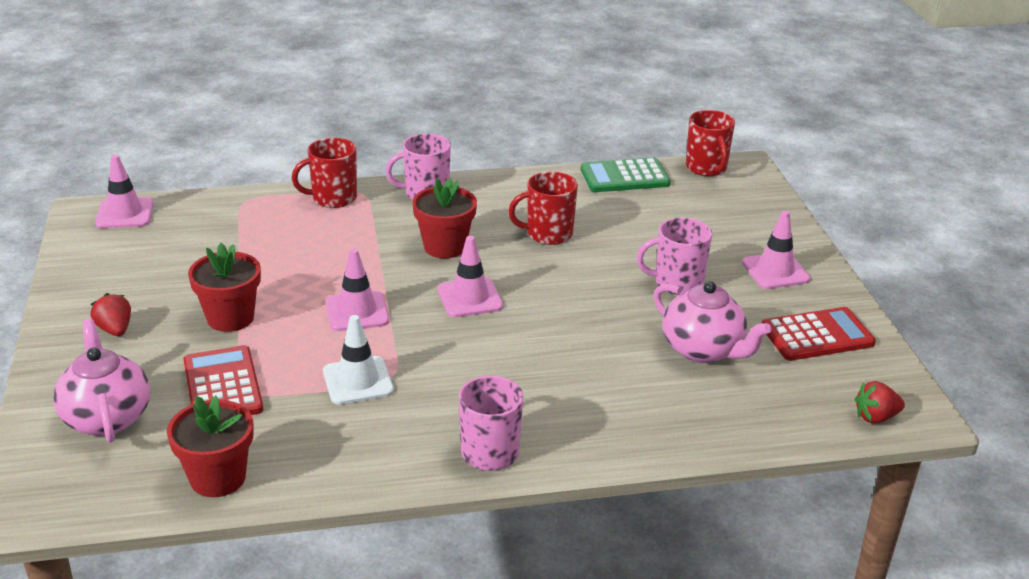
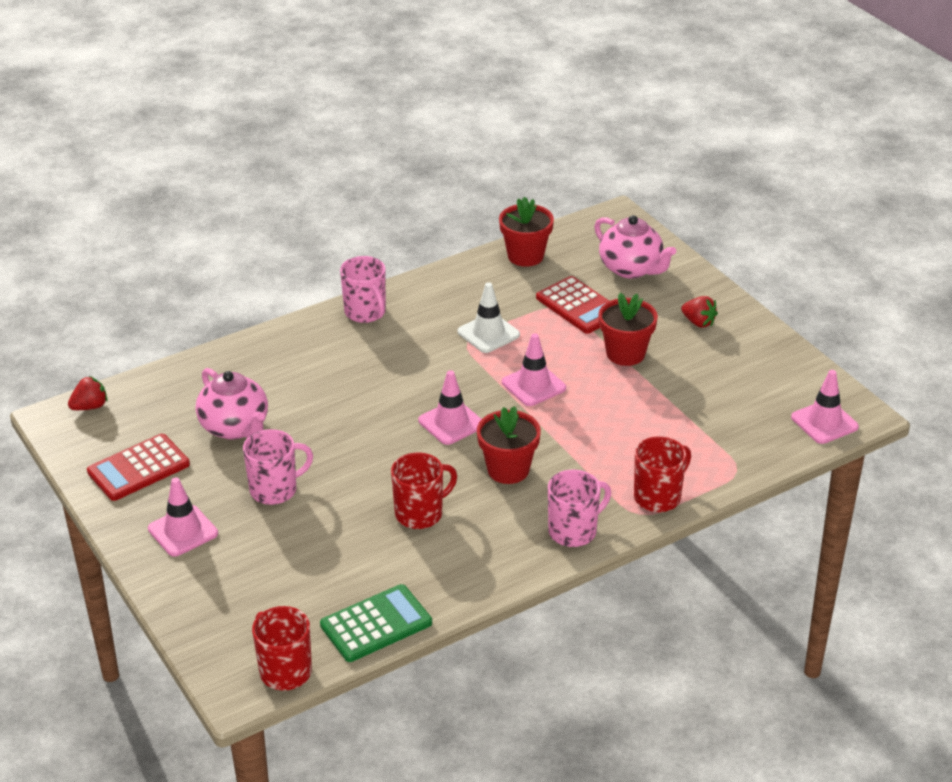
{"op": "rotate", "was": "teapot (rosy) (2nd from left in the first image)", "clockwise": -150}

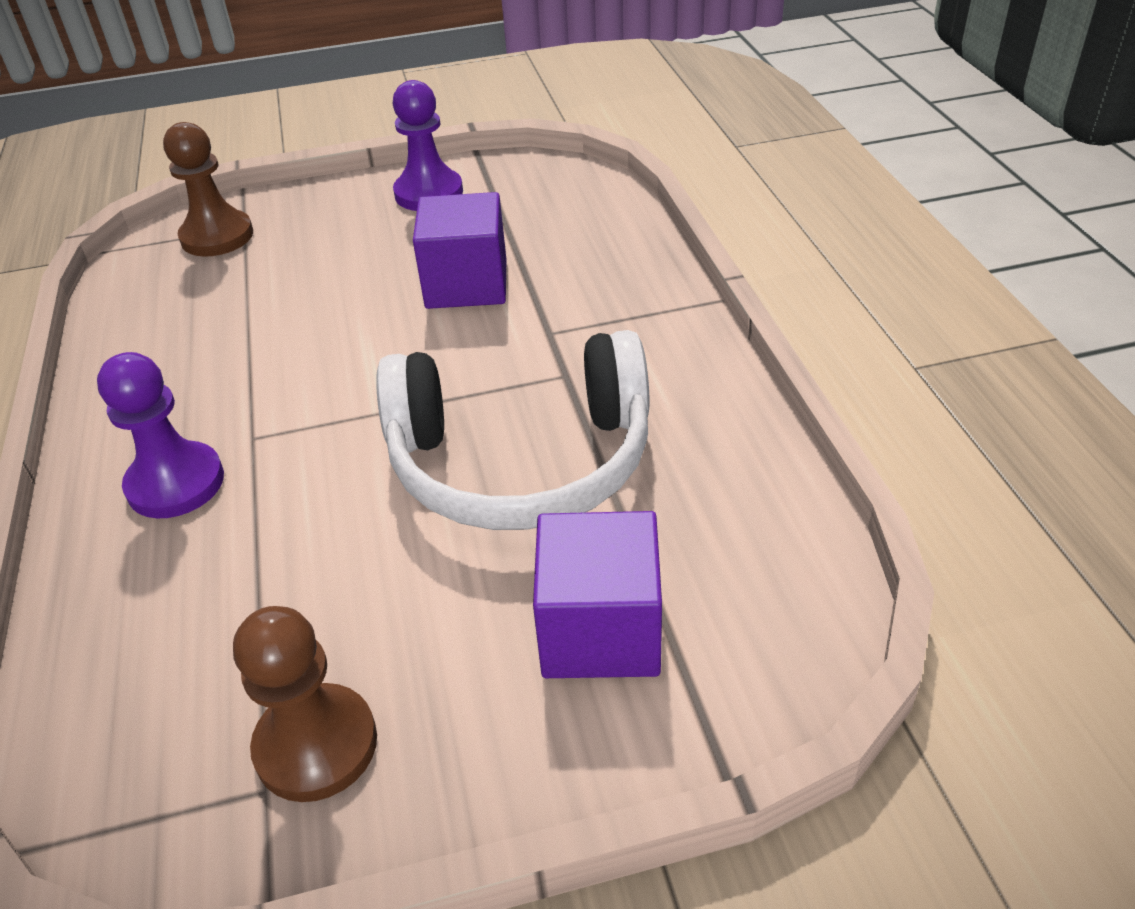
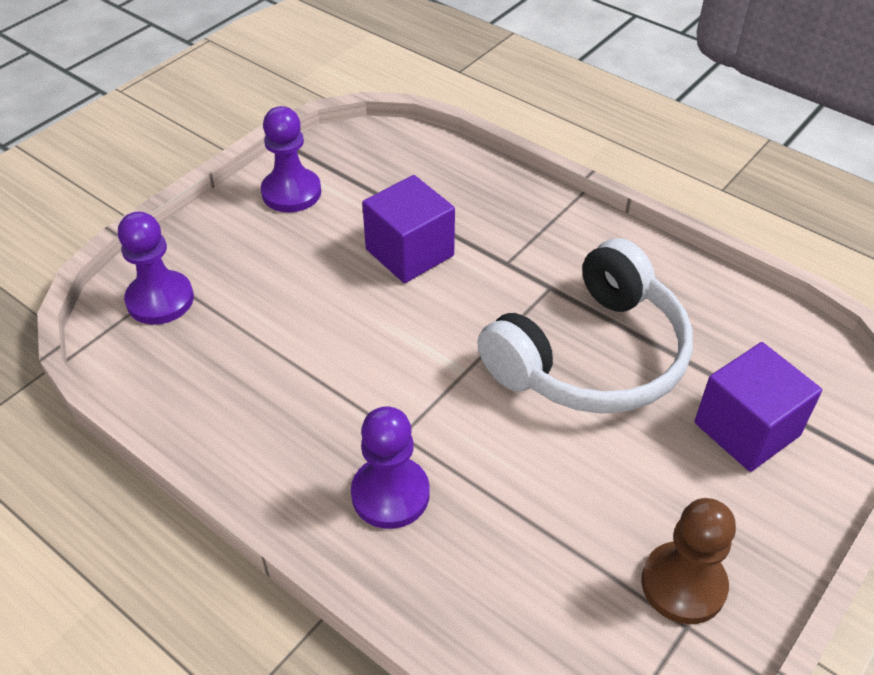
{"op": "recolor", "was": "game pawn (brown) (1st from left)", "now": "game pawn (royal purple) (1st from left)"}

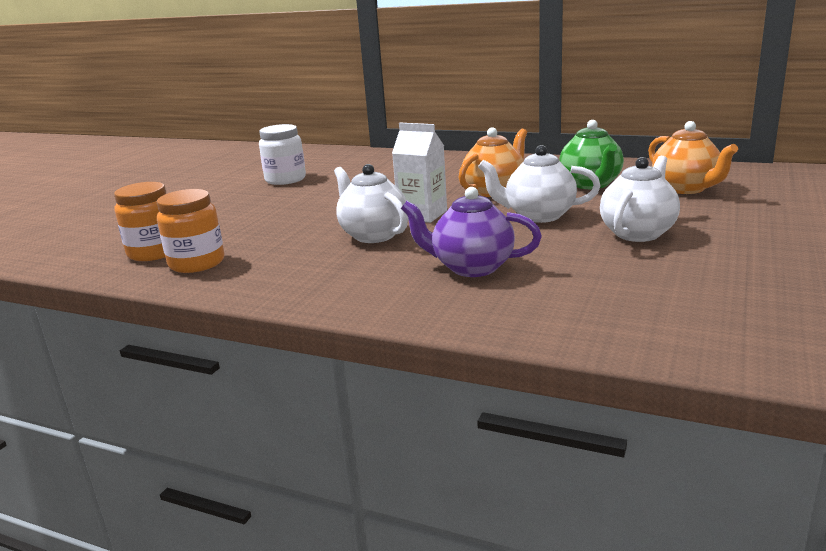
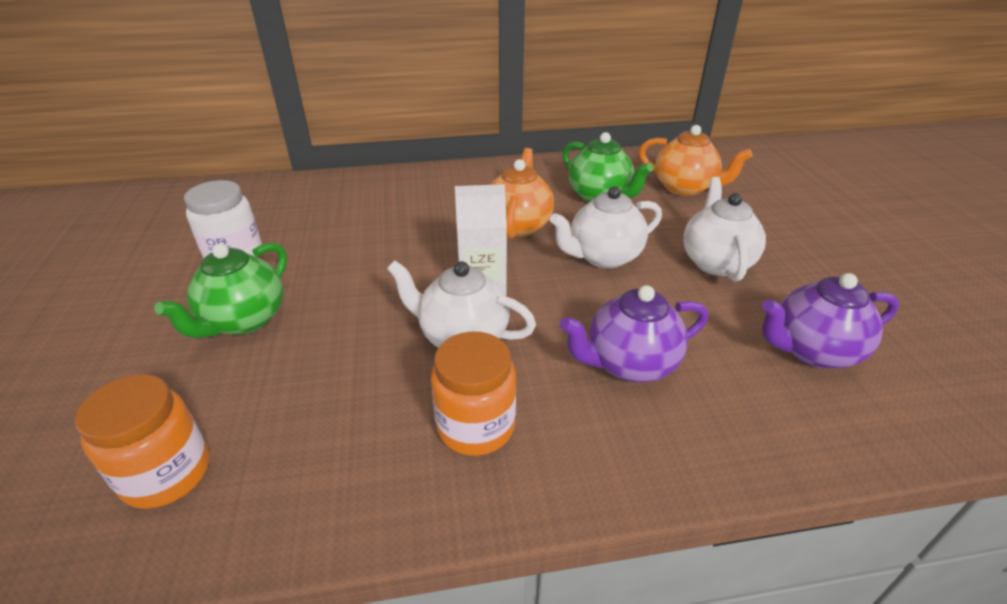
{"op": "move", "was": "preserve jar (orange-coloured) (2nd from left)"}
{"op": "insert", "now": "teapot (leaf-green) (1st from left)"}
{"op": "insert", "now": "teapot (royal purple) (2nd from left)"}

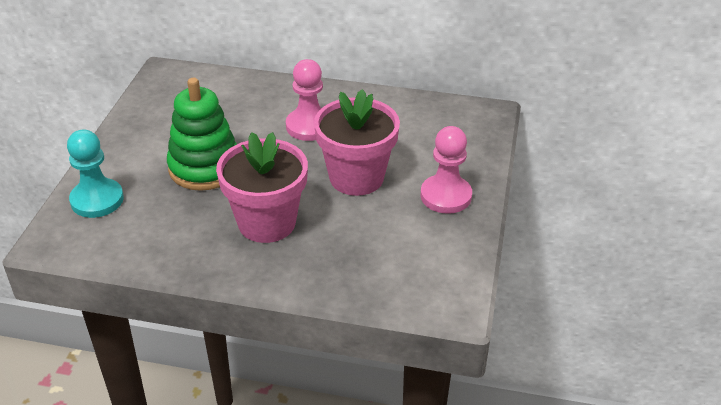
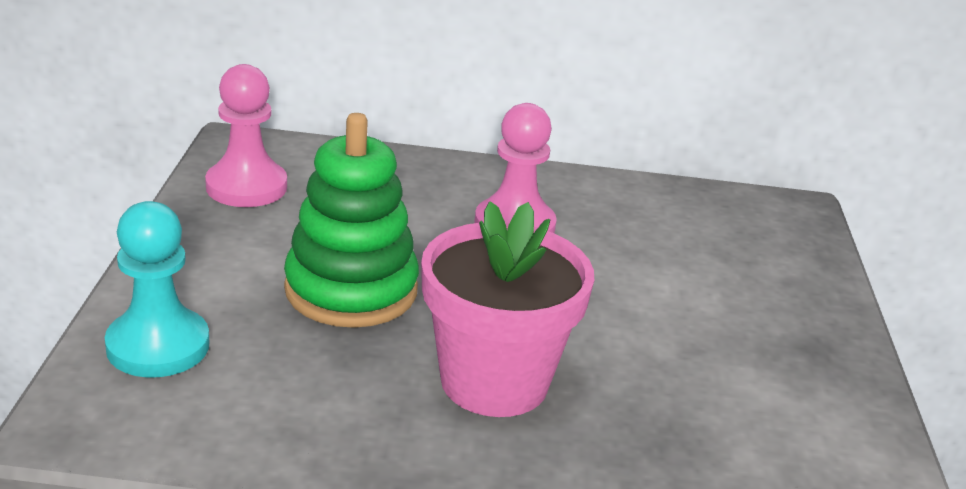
{"op": "delete", "was": "flower pot (rosy) (2nd from left)"}
{"op": "move", "was": "game pawn (rosy) (2nd from left in the first image)", "now": "game pawn (rosy) (1st from left)"}

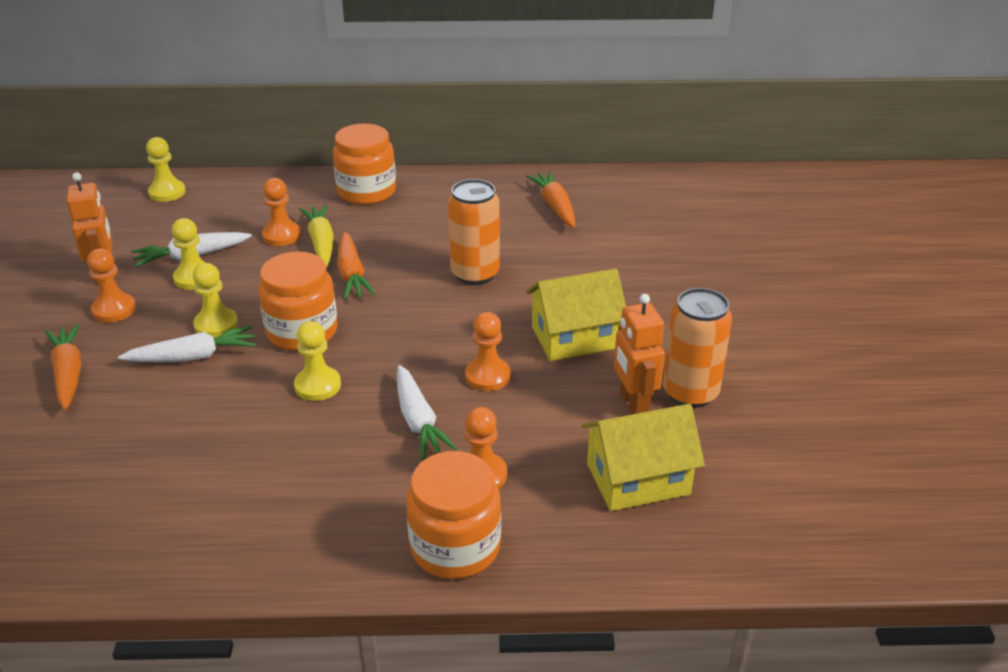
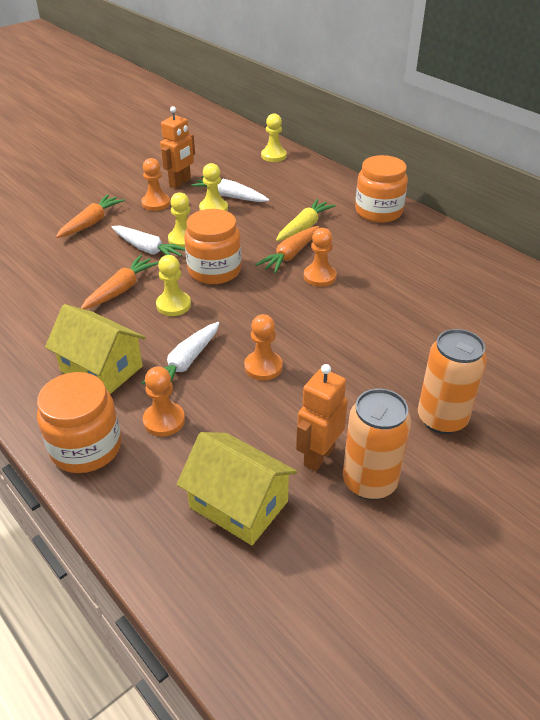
{"op": "move", "was": "carrot (orange-coloured) (3rd from left in the first image)", "now": "carrot (orange-coloured) (2nd from left)"}
{"op": "move", "was": "game pawn (orange-coloured) (2nd from left in the first image)", "now": "game pawn (orange-coloured) (4th from left)"}
{"op": "move", "was": "can (orange-coloured) (1st from left in the first image)", "now": "can (orange-coloured) (2nd from left)"}
{"op": "move", "was": "house (golden) (1st from left)"}

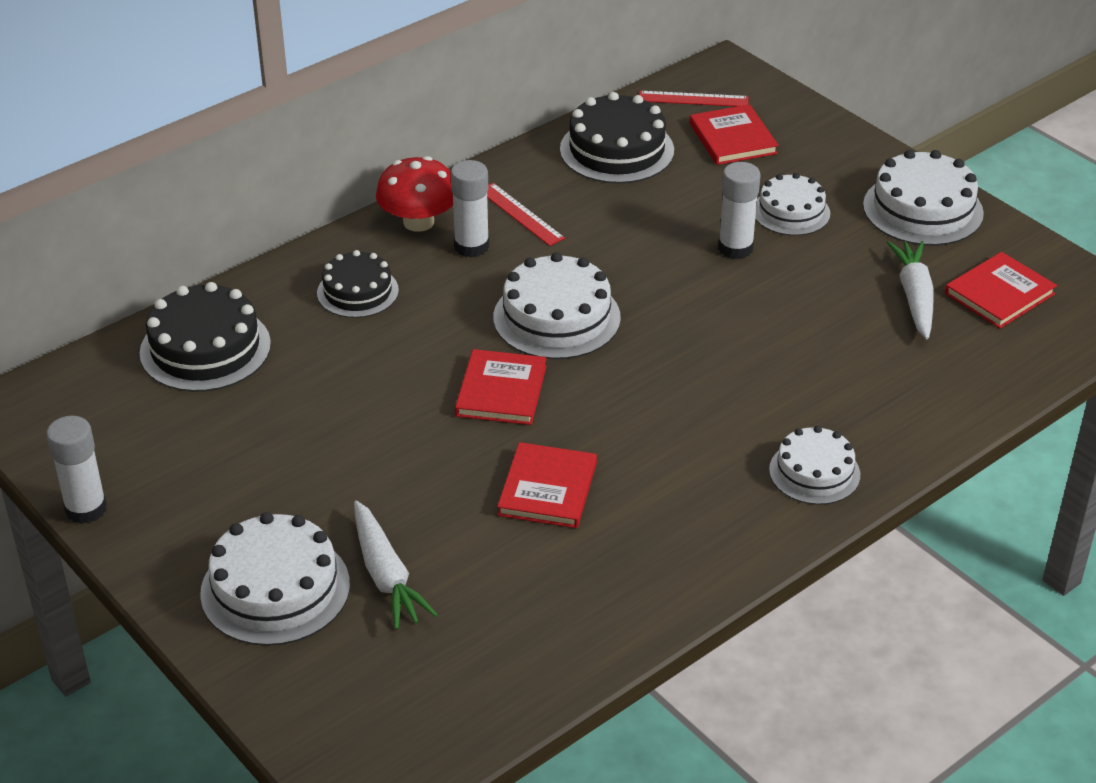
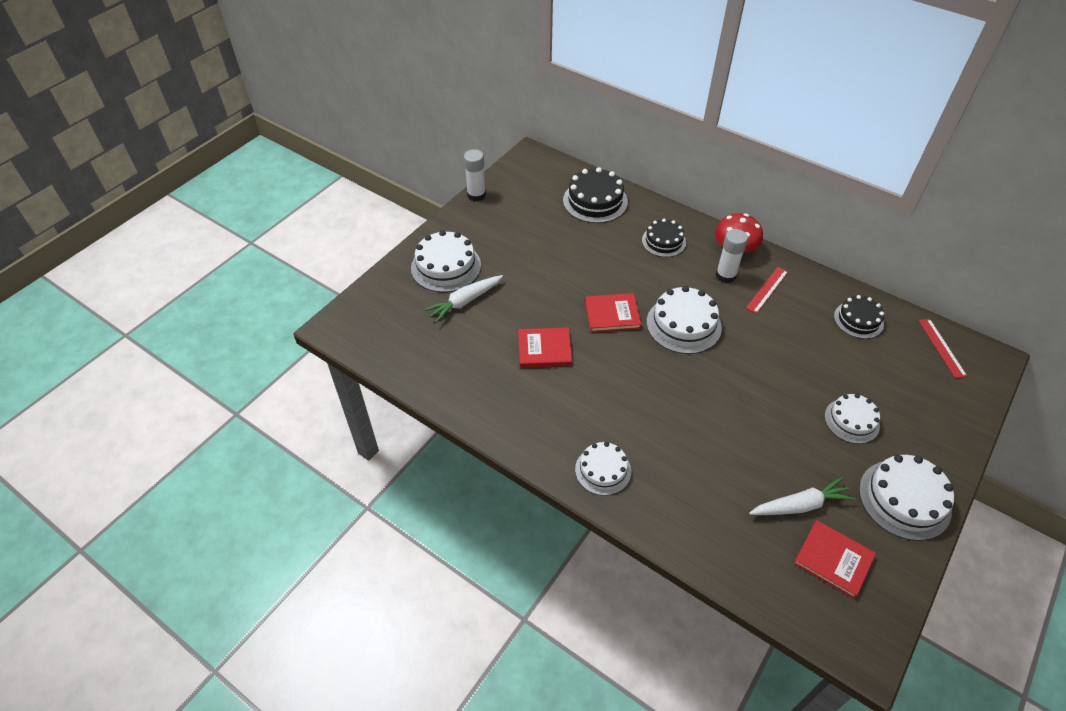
{"op": "resize", "was": "gateau (ebony) (3rd from left)", "ratio": 0.65}
{"op": "delete", "was": "hardcover (red) (3rd from left)"}
{"op": "delete", "was": "glue stick (snow-white) (3rd from left)"}

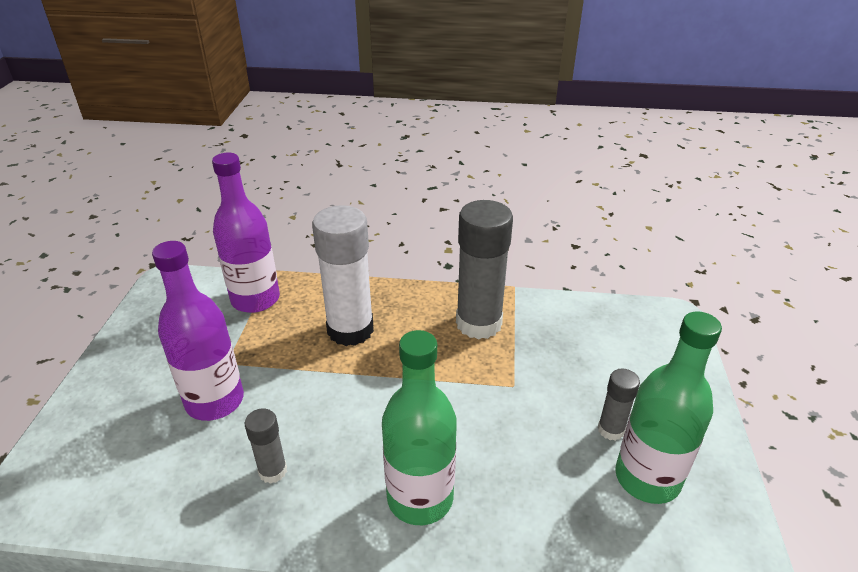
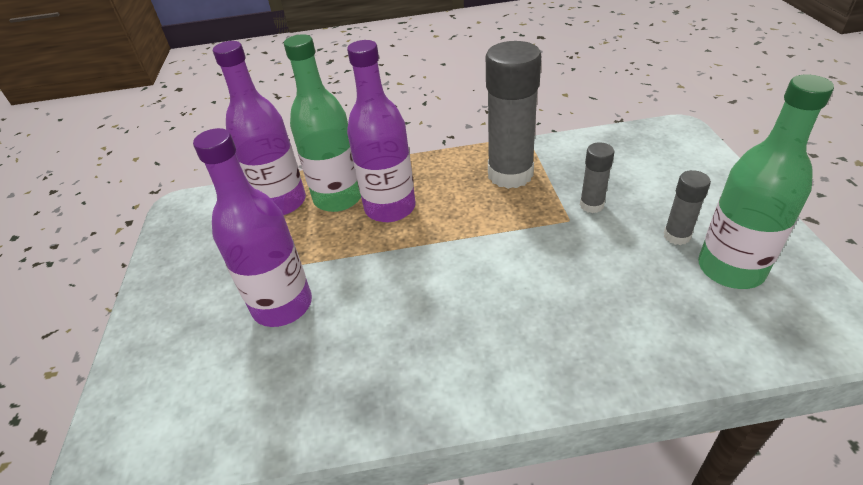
{"op": "replace", "was": "glue stick (snow-white)", "now": "flask (royal purple) (3rd from left)"}
{"op": "move", "was": "flask (leaf-green) (1st from left)"}
{"op": "move", "was": "glue stick (ash-grey) (1st from left in the first image)", "now": "glue stick (ash-grey) (2nd from left)"}

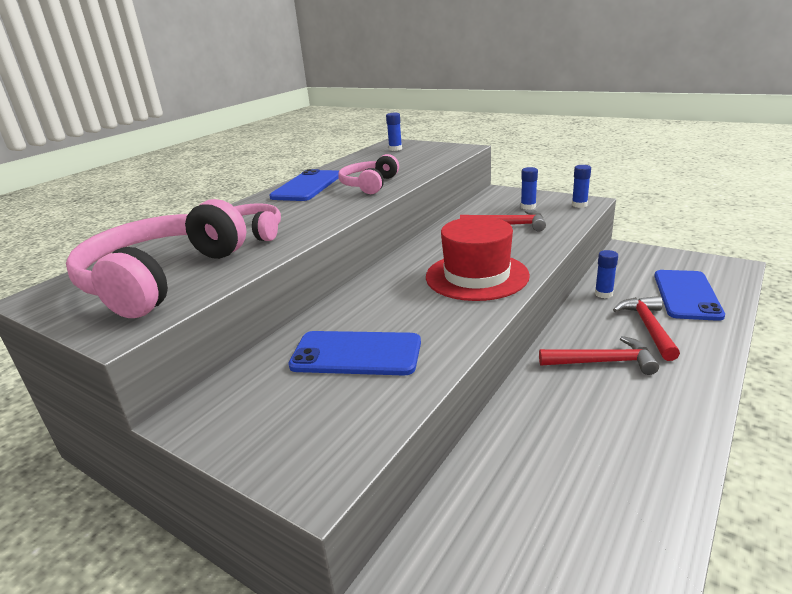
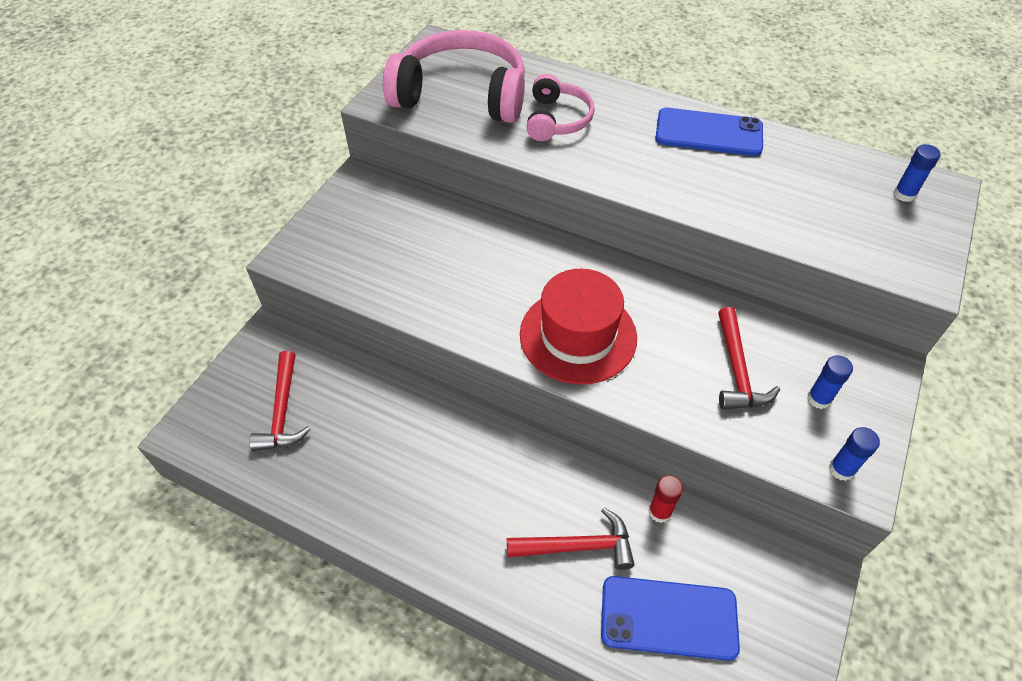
{"op": "delete", "was": "headphones (rosy) (3rd from left)"}
{"op": "recolor", "was": "glue stick (blue) (4th from left)", "now": "glue stick (red)"}
{"op": "delete", "was": "smartphone (blue) (2nd from left)"}
{"op": "move", "was": "hammer (red) (2nd from left in the first image)", "now": "hammer (red) (1st from left)"}

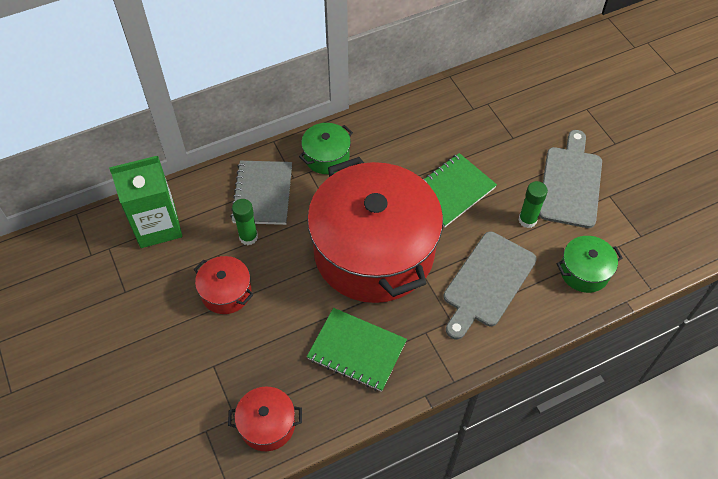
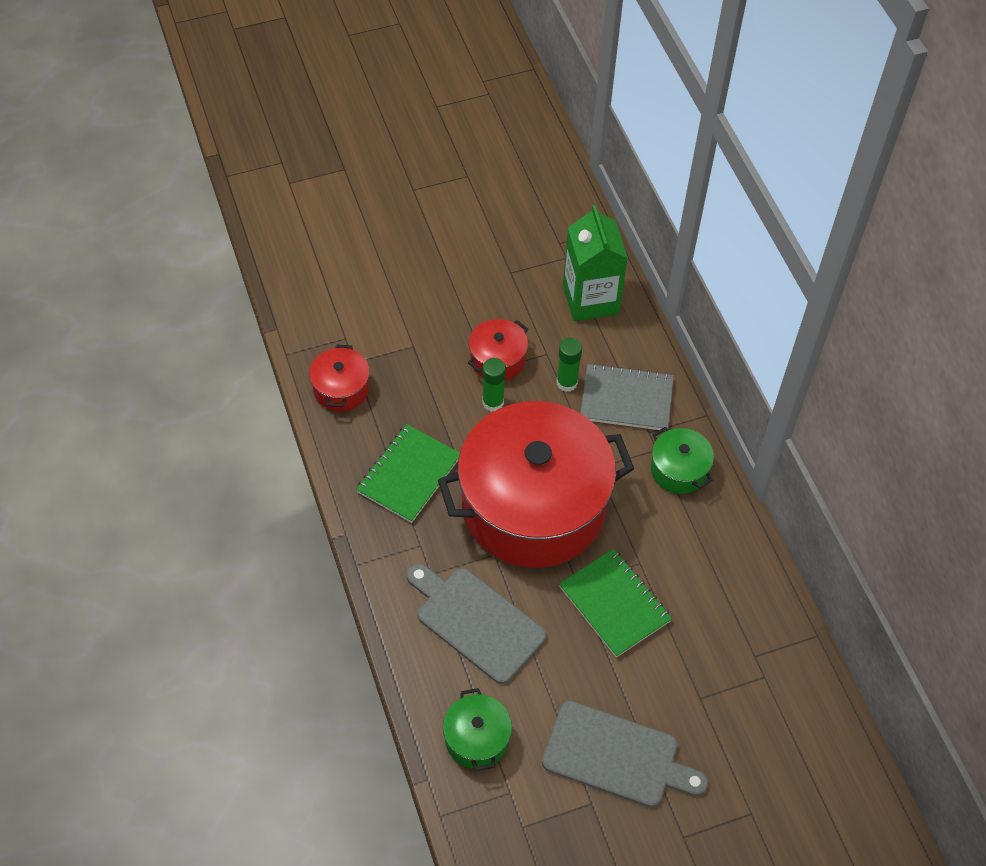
{"op": "move", "was": "glue stick (leaf-green) (2nd from left in the first image)", "now": "glue stick (leaf-green) (1st from left)"}

